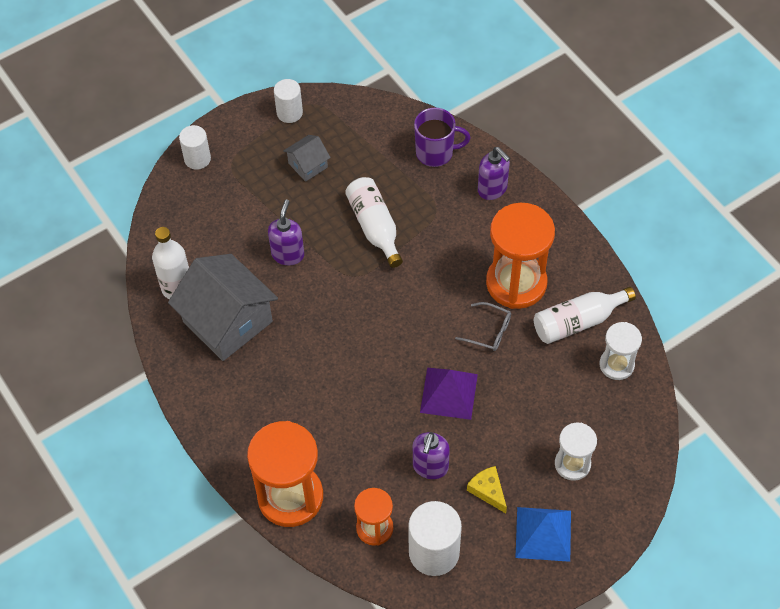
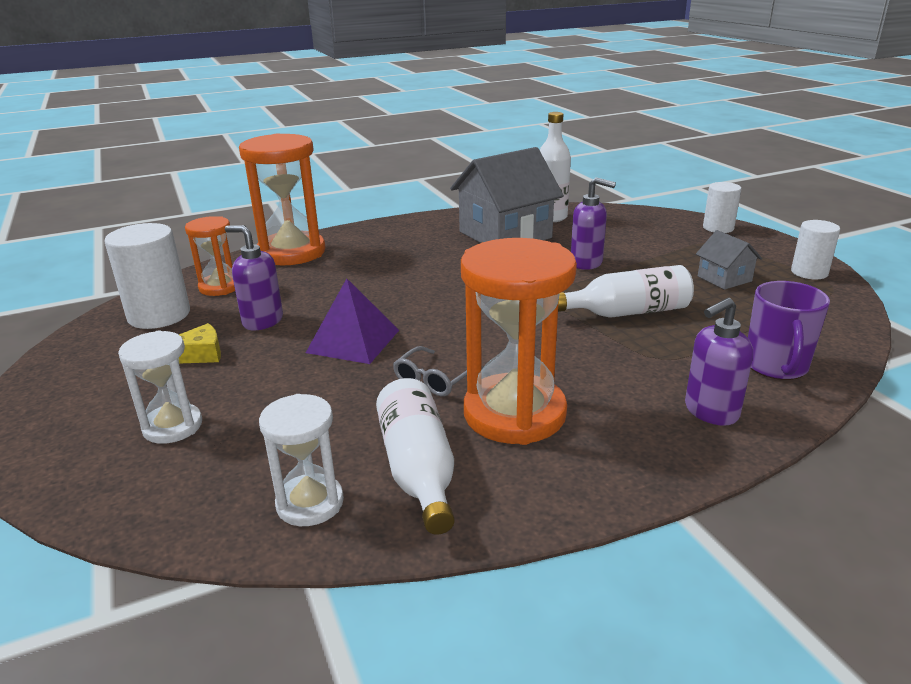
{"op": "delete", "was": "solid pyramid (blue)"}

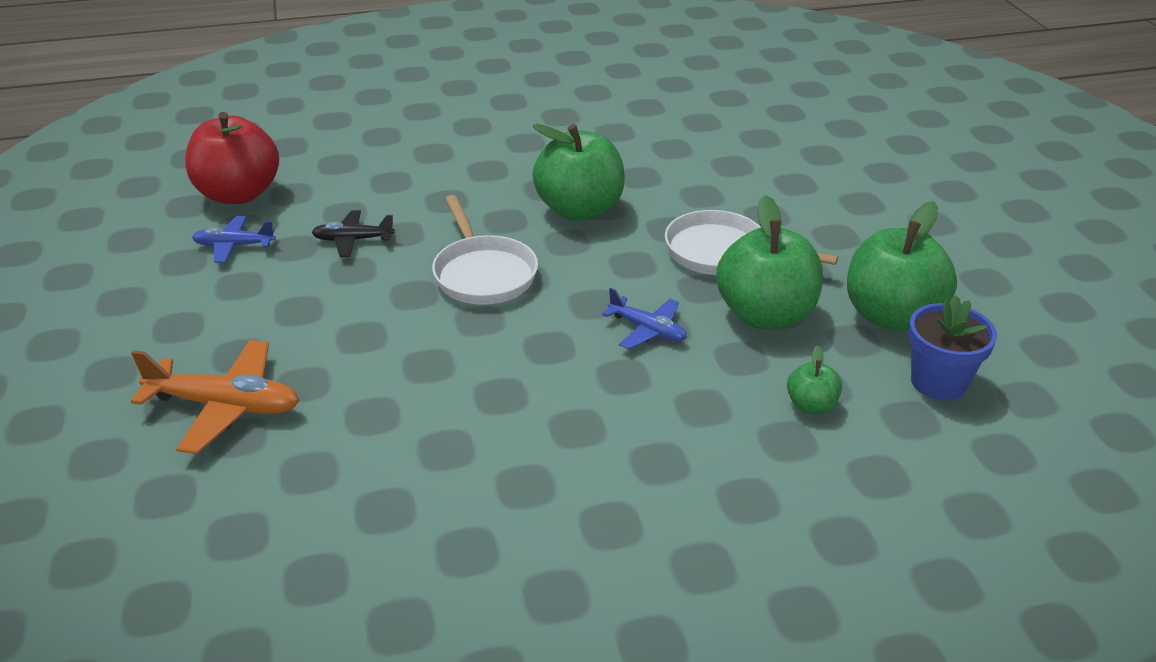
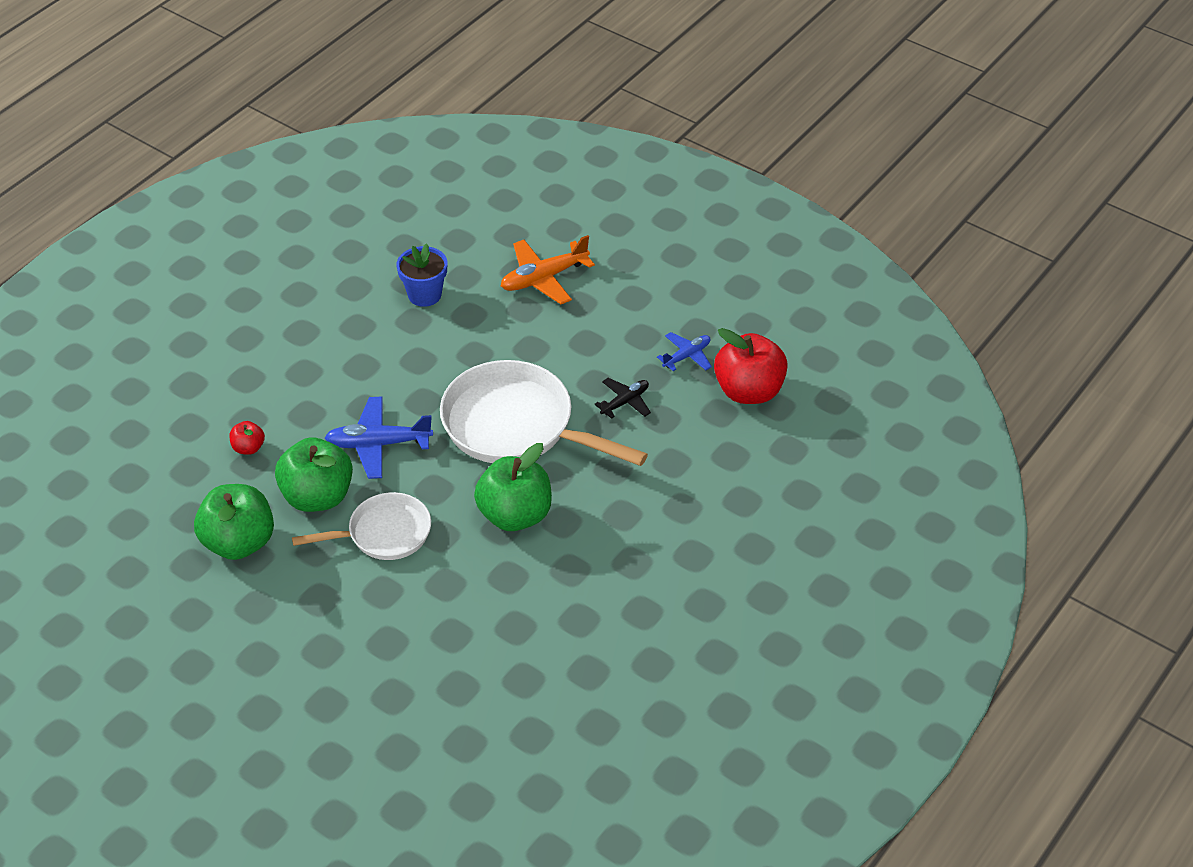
{"op": "resize", "was": "skillet (snow-white) (1st from left in the first image)", "ratio": 1.68}
{"op": "resize", "was": "aeroplane (blue) (2nd from left in the first image)", "ratio": 1.66}
{"op": "move", "was": "flower pot (blue)"}
{"op": "recolor", "was": "toy apple (leaf-green) (3rd from left)", "now": "toy apple (red) (1st from left)"}

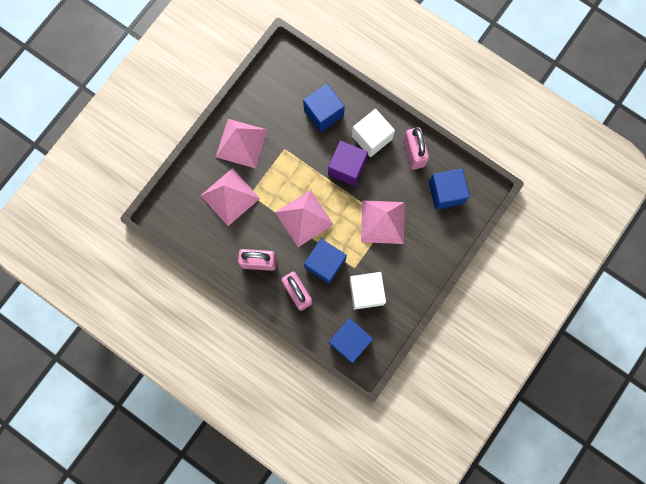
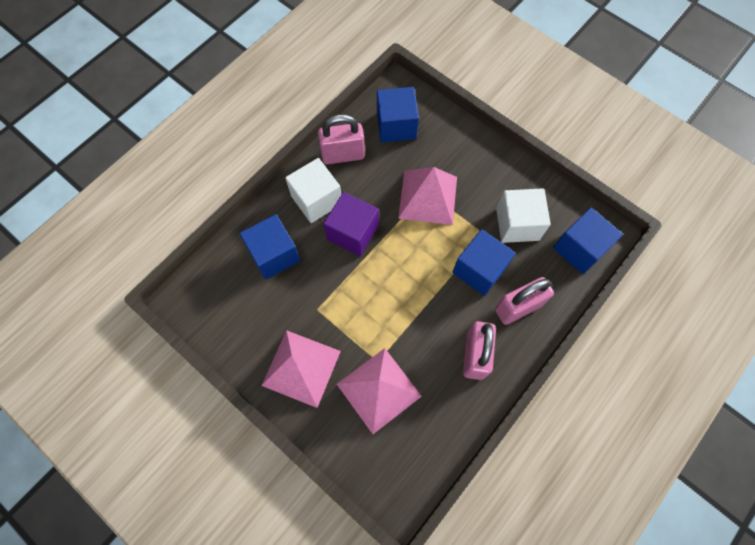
{"op": "delete", "was": "solid pyramid (rosy) (3rd from left)"}

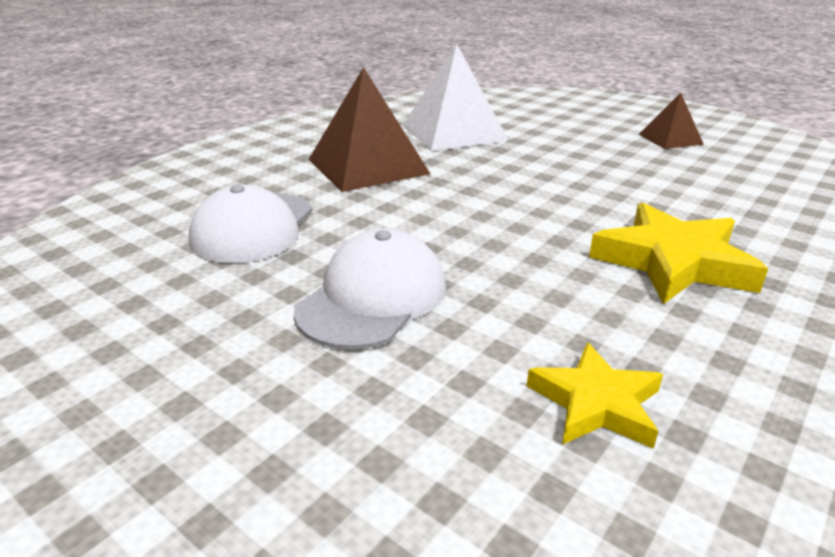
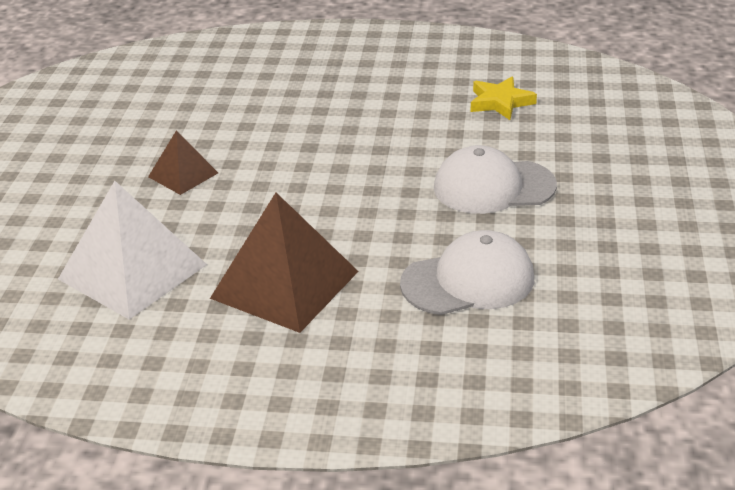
{"op": "move", "was": "solid pyramid (brown) (2nd from left in the first image)", "now": "solid pyramid (brown) (1st from left)"}
{"op": "delete", "was": "five-pointed star (golden) (2nd from left)"}

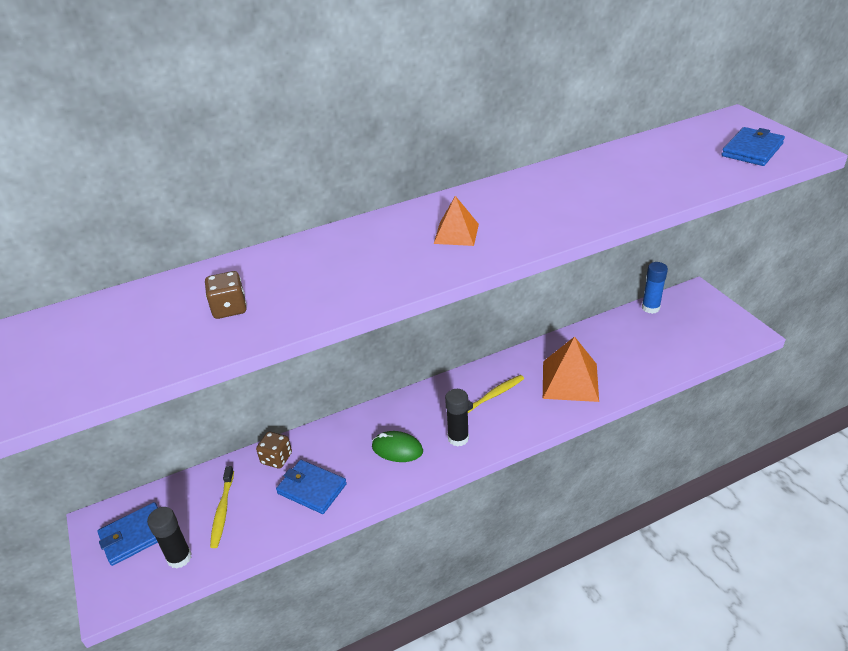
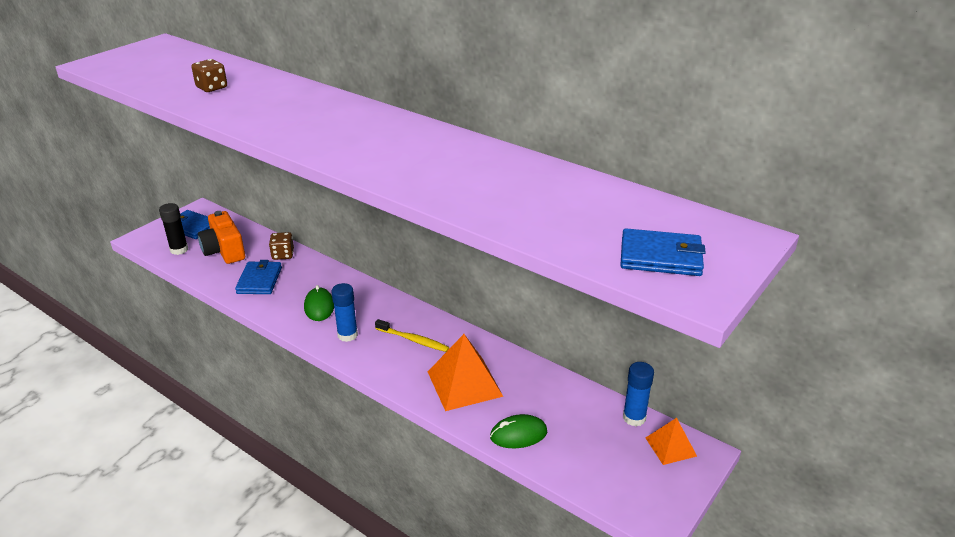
{"op": "move", "was": "solid pyramid (orange-coloured) (1st from left in the first image)", "now": "solid pyramid (orange-coloured) (2nd from left)"}
{"op": "recolor", "was": "glue stick (ebony) (2nd from left)", "now": "glue stick (blue) (1st from left)"}
{"op": "replace", "was": "tooth brush (golden) (1st from left)", "now": "photo camera (orange-coloured)"}
{"op": "insert", "now": "computer mouse (leaf-green) (2nd from left)"}

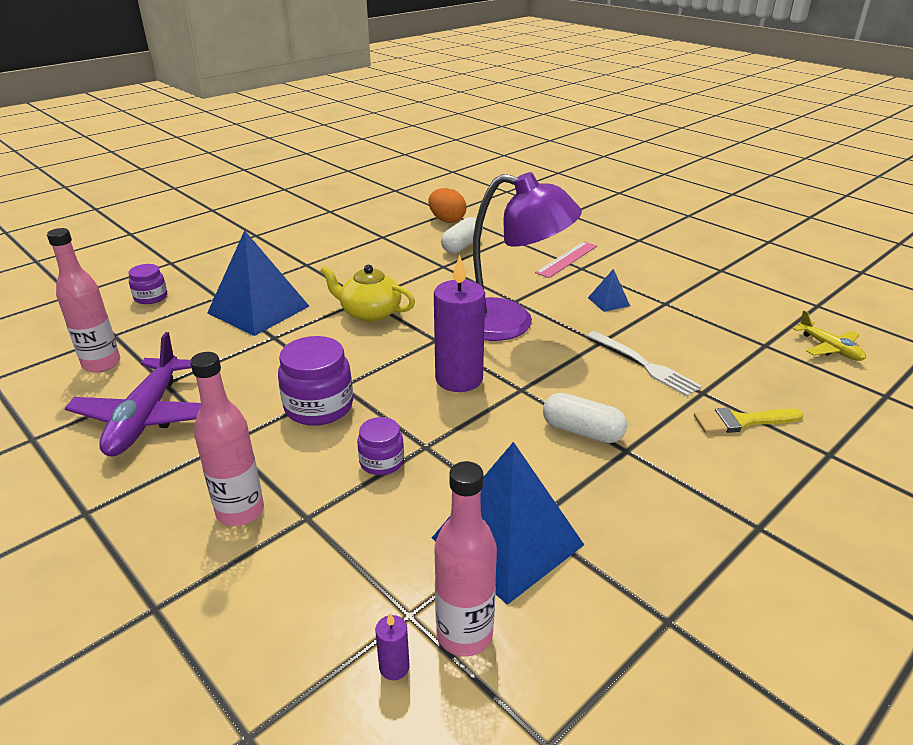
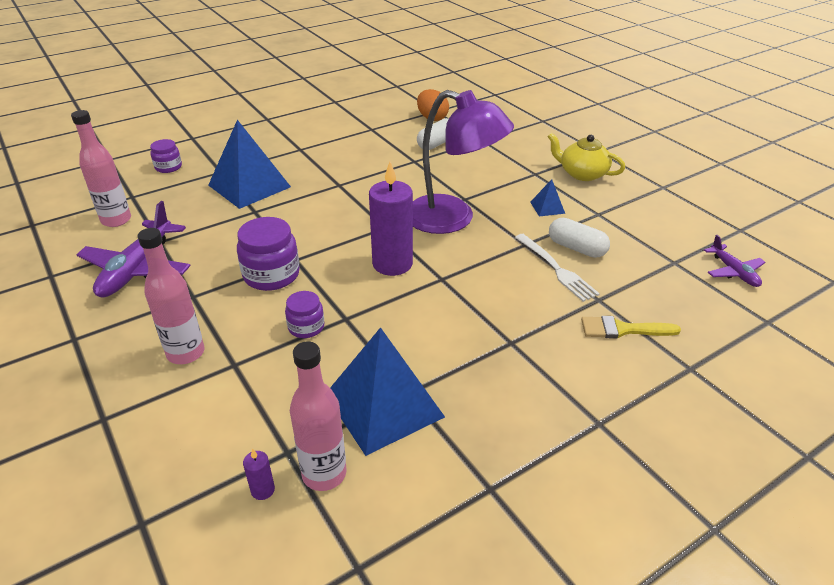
{"op": "delete", "was": "measuring stick (rosy)"}
{"op": "move", "was": "teapot (golden)"}
{"op": "recolor", "was": "aeroplane (golden)", "now": "aeroplane (royal purple) (2nd from left)"}
{"op": "move", "was": "pill shape (snow-white) (2nd from left)"}

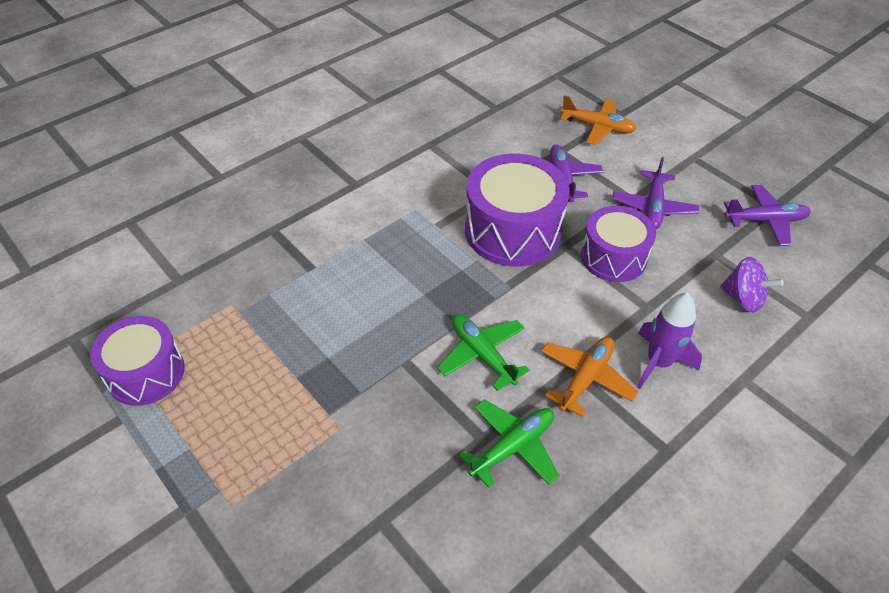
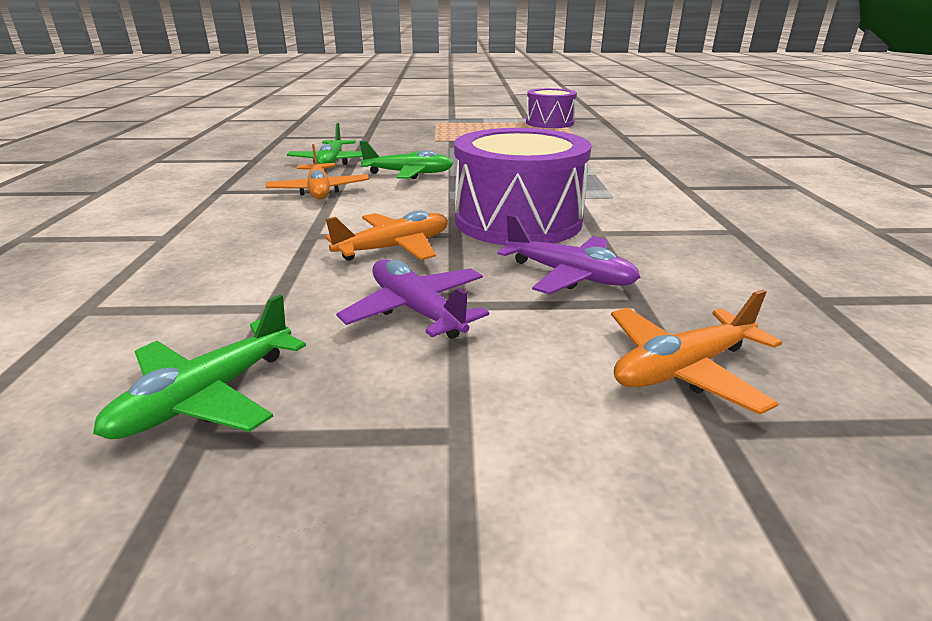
{"op": "recolor", "was": "aeroplane (royal purple) (3rd from left)", "now": "aeroplane (leaf-green) (1st from left)"}
{"op": "replace", "was": "toy drum (royal purple) (3rd from left)", "now": "aeroplane (orange-coloured) (2nd from left)"}
{"op": "delete", "was": "toy top (royal purple)"}
{"op": "delete", "was": "spaceship (royal purple)"}

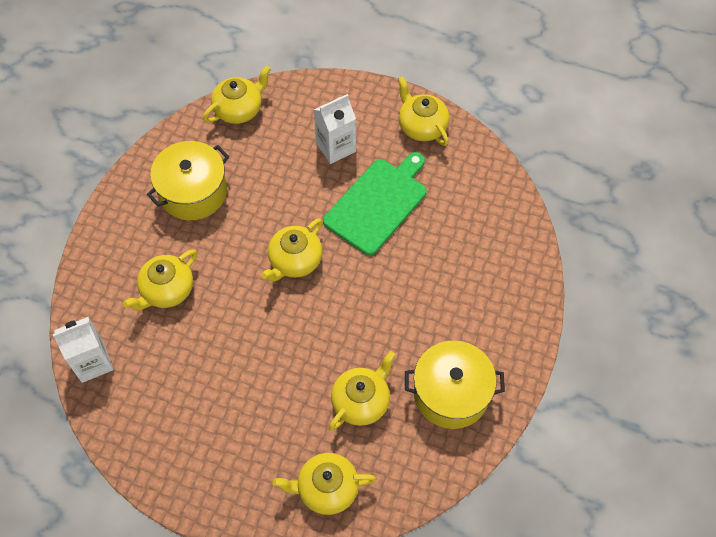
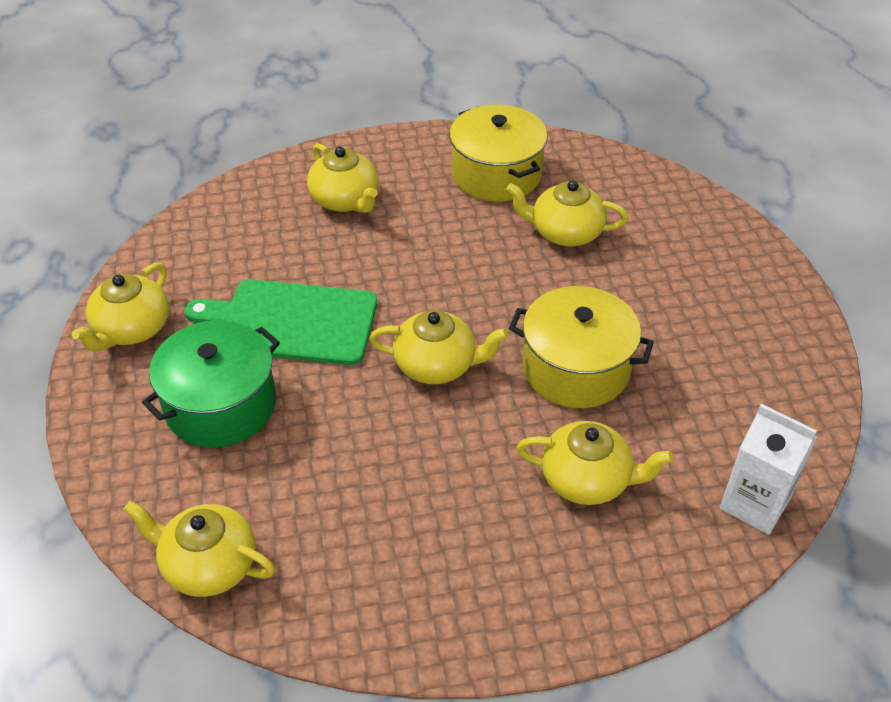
{"op": "replace", "was": "carton (snow-white) (2nd from left)", "now": "pot (leaf-green)"}
{"op": "move", "was": "pot (golden) (1st from left in the first image)", "now": "pot (golden) (2nd from left)"}
{"op": "move", "was": "teapot (golden) (4th from left in the first image)", "now": "teapot (golden) (3rd from left)"}

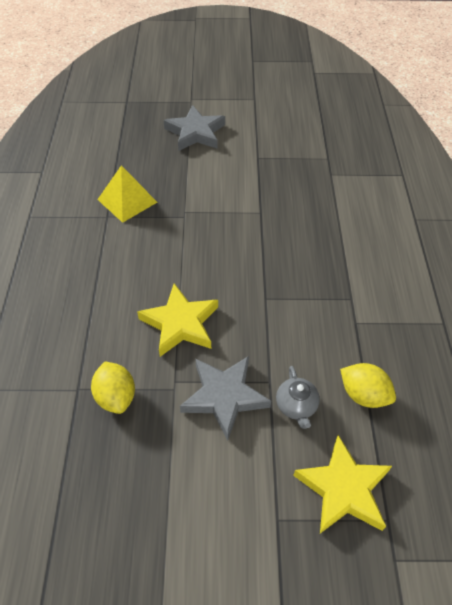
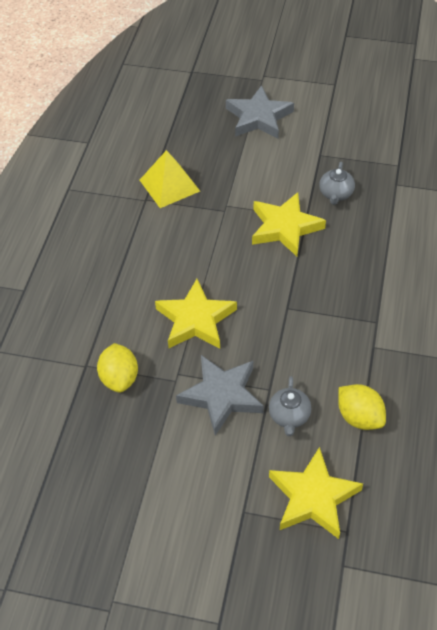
{"op": "insert", "now": "teapot (ash-grey) (2nd from left)"}
{"op": "insert", "now": "five-pointed star (golden) (2nd from left)"}

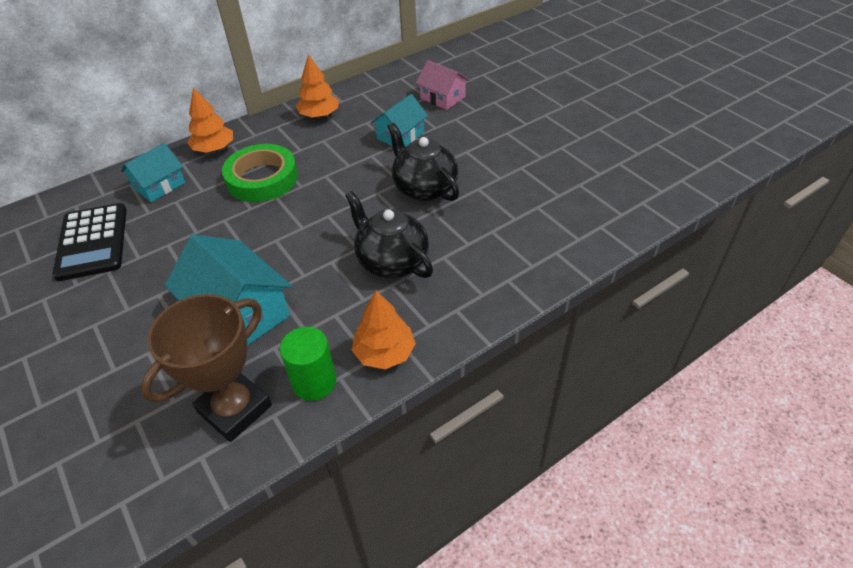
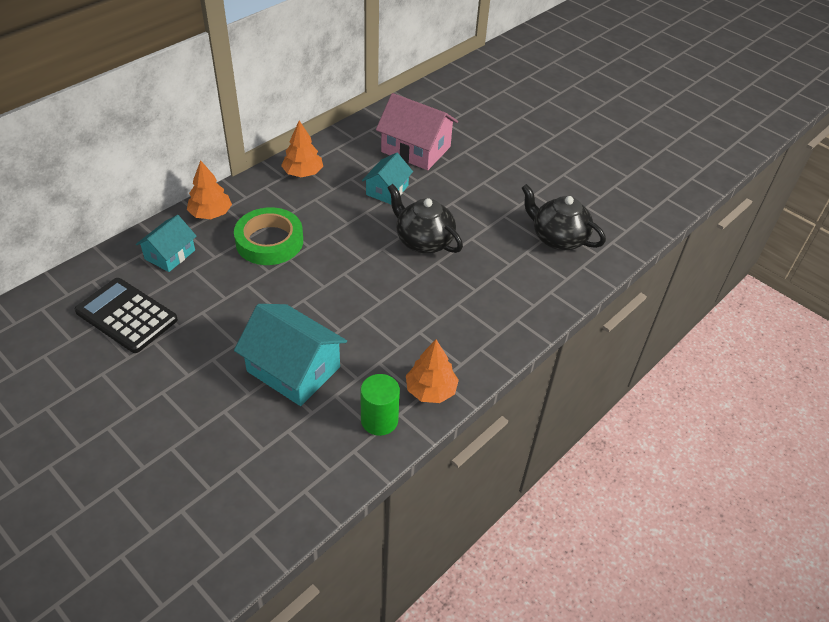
{"op": "resize", "was": "house (rosy)", "ratio": 1.66}
{"op": "move", "was": "teapot (ebony) (1st from left in the first image)", "now": "teapot (ebony) (2nd from left)"}
{"op": "rotate", "was": "adding machine (ebony)", "clockwise": 150}
{"op": "delete", "was": "prize cup (brown)"}

